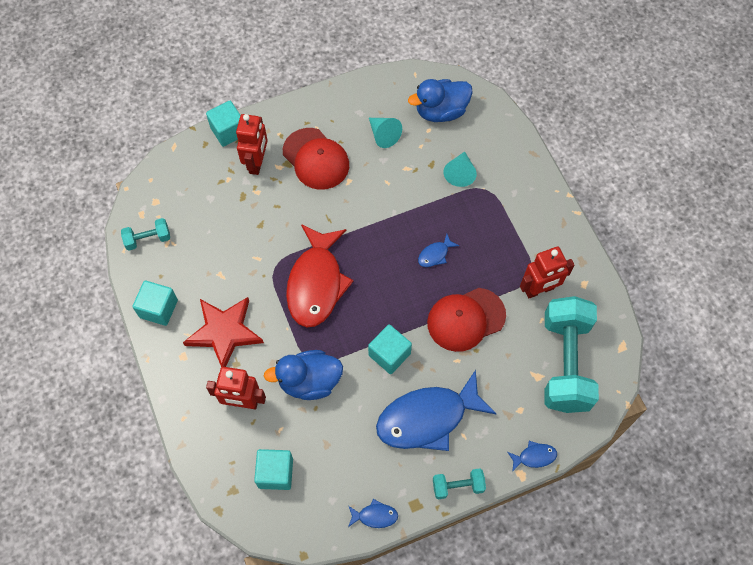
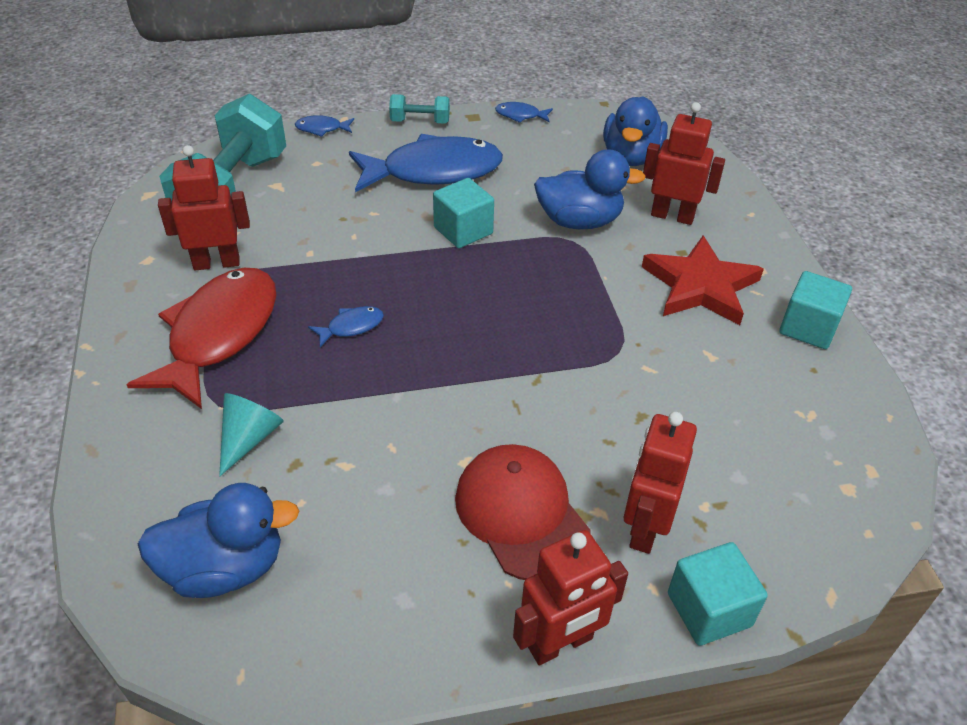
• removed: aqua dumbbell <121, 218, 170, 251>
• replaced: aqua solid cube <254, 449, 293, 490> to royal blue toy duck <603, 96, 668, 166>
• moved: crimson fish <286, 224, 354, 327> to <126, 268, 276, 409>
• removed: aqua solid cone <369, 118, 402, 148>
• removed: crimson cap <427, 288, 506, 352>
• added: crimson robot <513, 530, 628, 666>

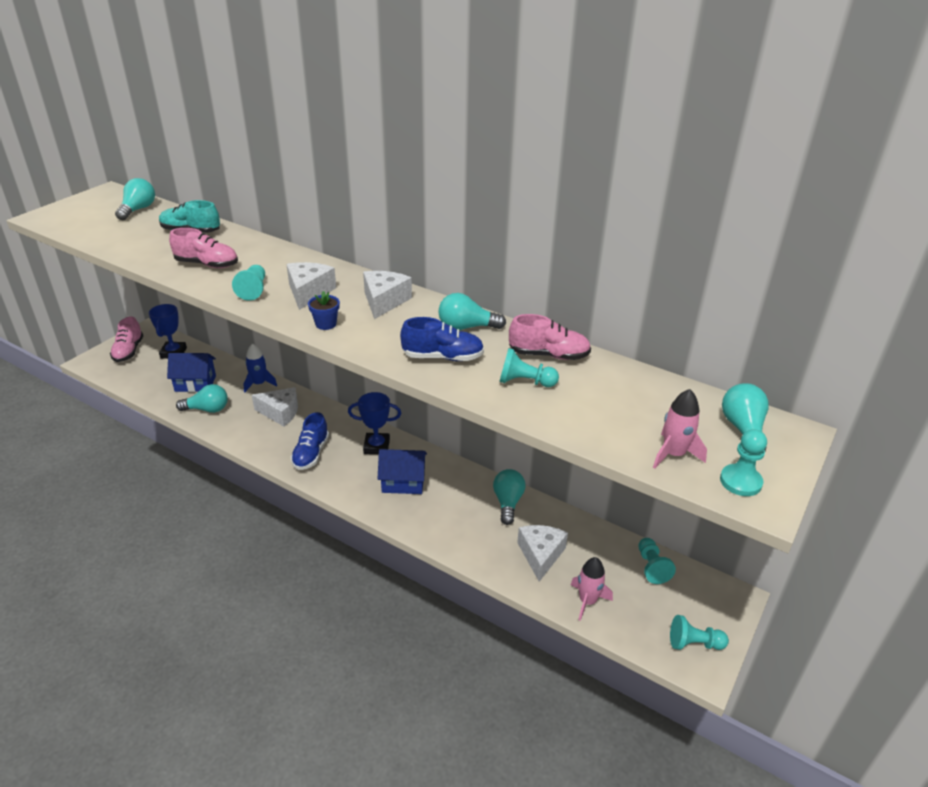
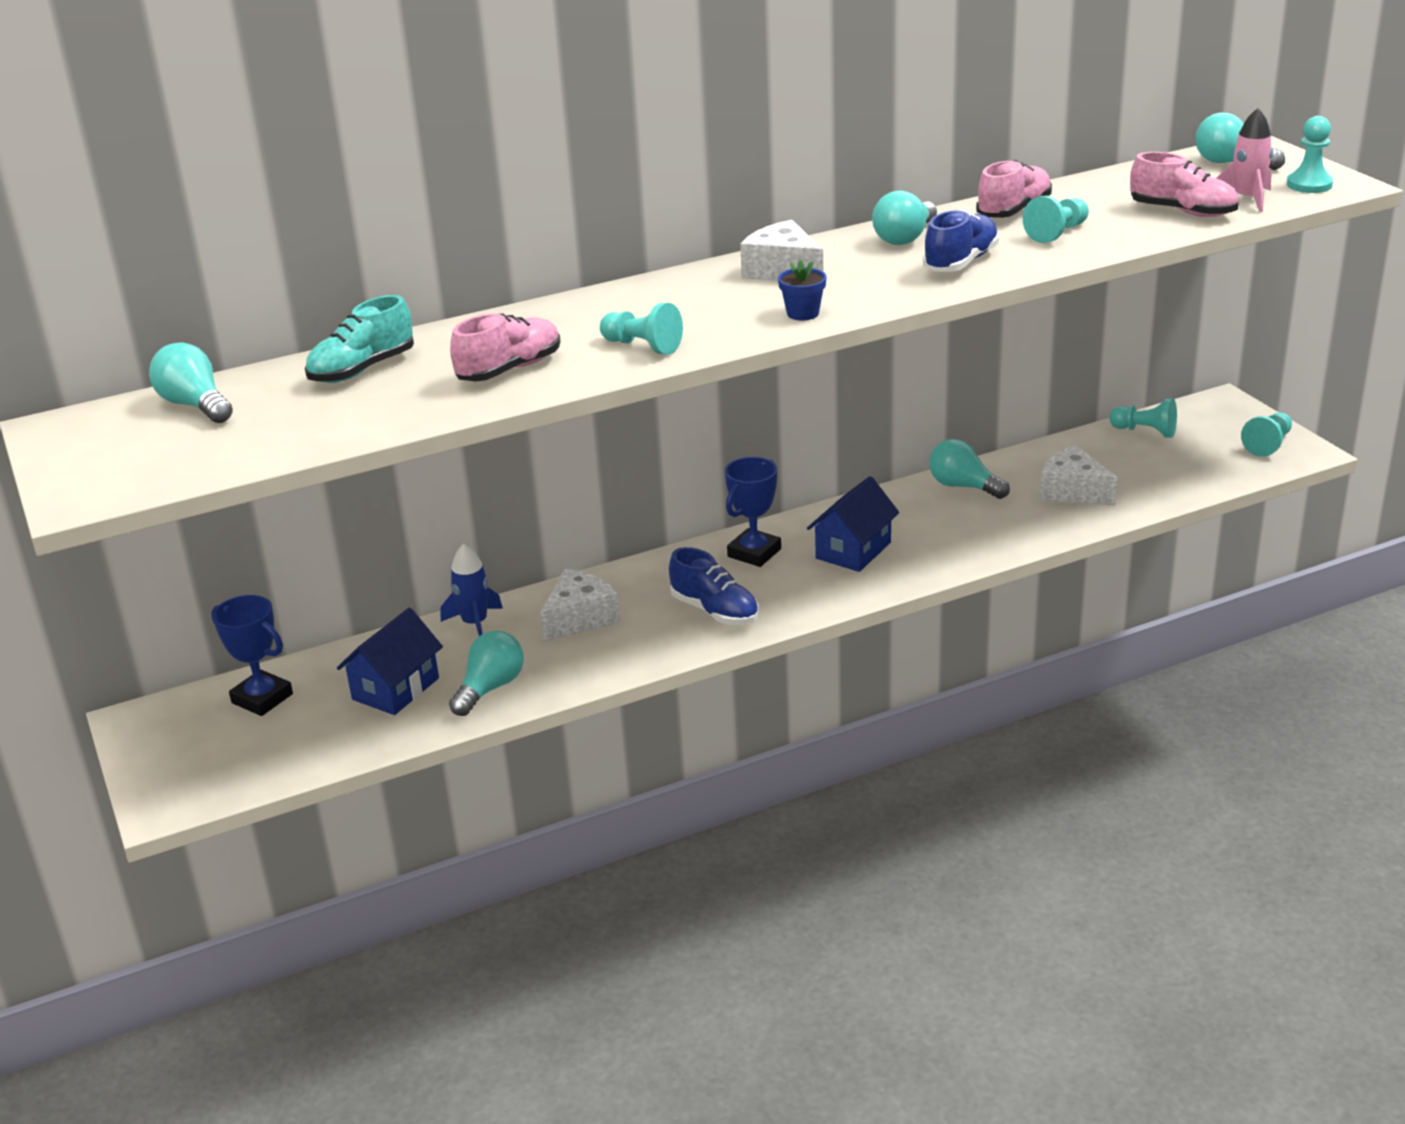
• moved: rose-pink sneaker <110, 316, 143, 362> to <1130, 152, 1238, 217>
• removed: white cheese wedge <286, 262, 336, 310>
• removed: rose-pink spaceship <571, 557, 613, 621>

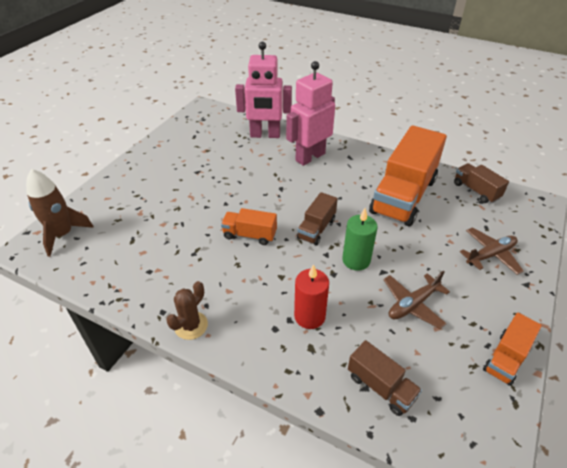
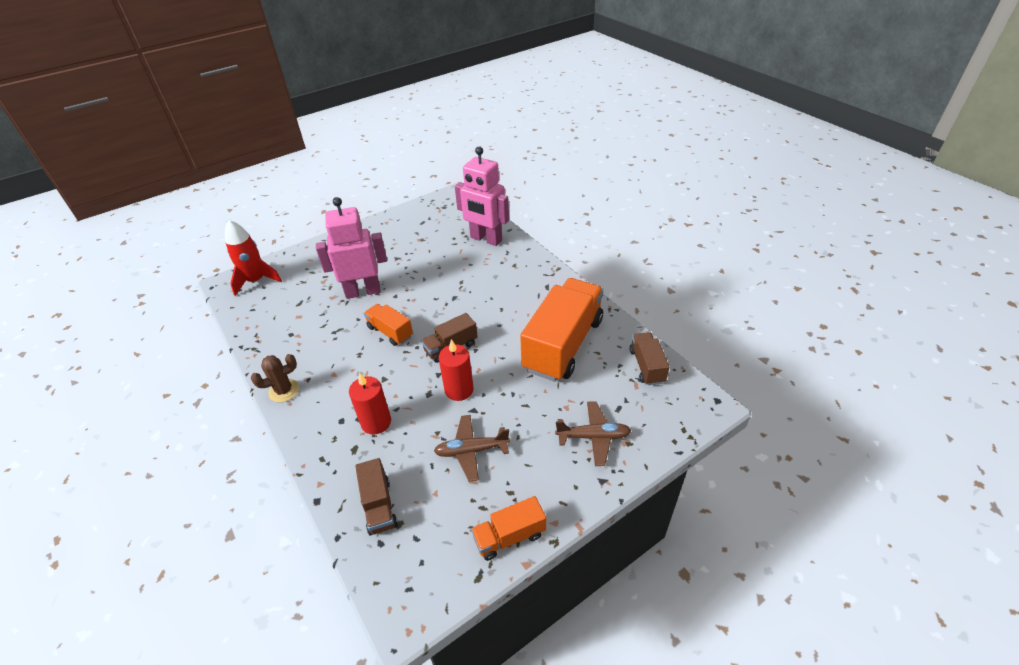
• recoloured: russet spaceship <26, 169, 94, 257> to crimson spaceship <225, 220, 282, 296>
• moved: rose-pink robot <286, 61, 335, 166> to <316, 197, 387, 299>
• recoloured: green pillar candle <342, 208, 377, 271> to crimson pillar candle <439, 339, 474, 401>
• turned: orange truck <369, 125, 447, 226> = <520, 278, 604, 382> 150 degrees clockwise

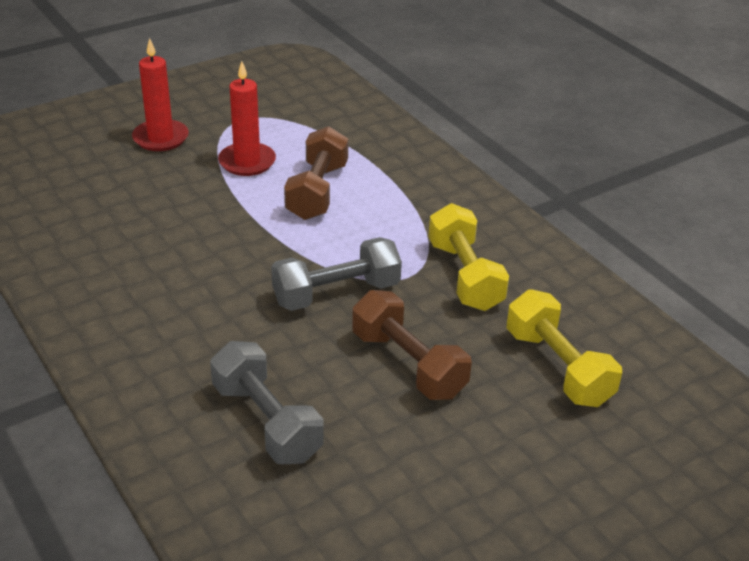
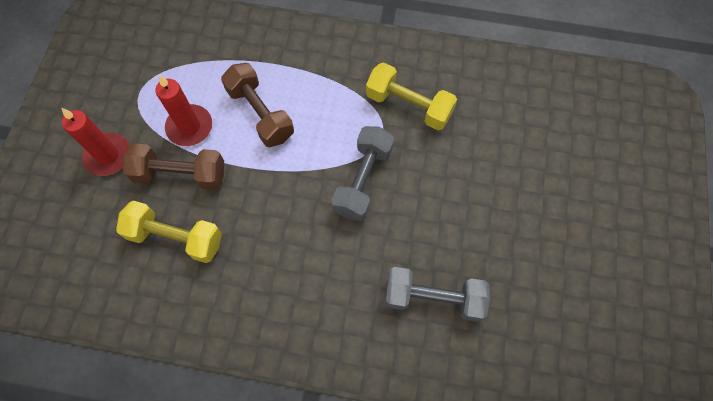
• moved: russet dumbbell <352, 290, 472, 400> to <123, 143, 224, 190>
• moved: yellow dumbbell <507, 289, 622, 407> to <116, 201, 222, 263>

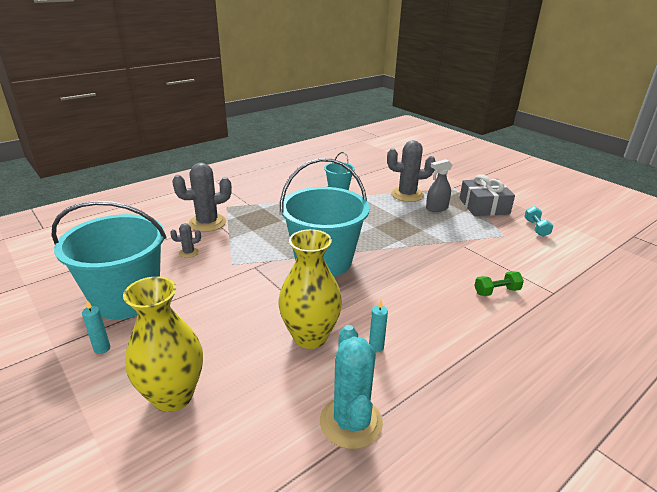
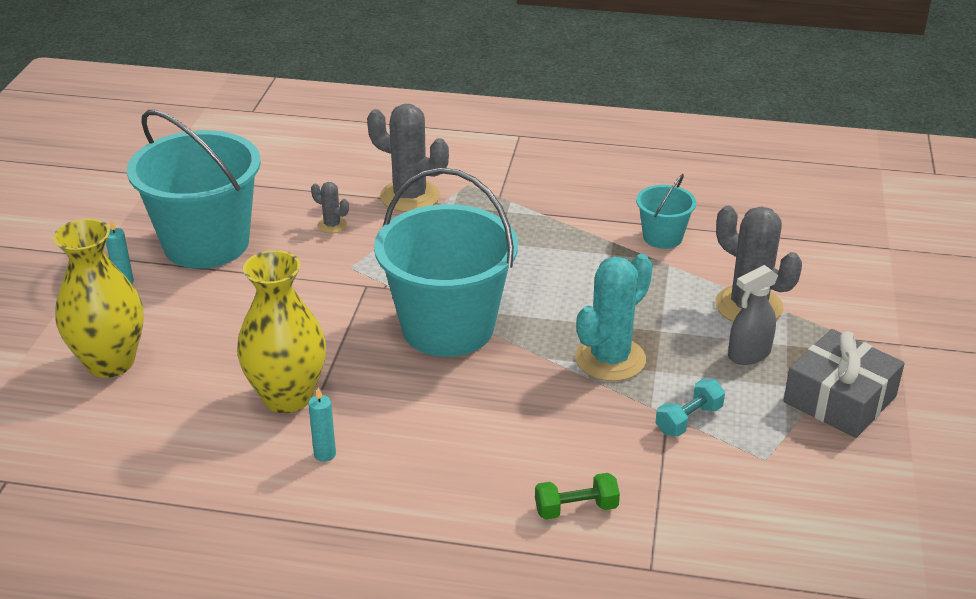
• moved: aqua cactus <320, 325, 383, 449> to <575, 254, 653, 381>
• turned: gray sprayer <426, 159, 452, 212> = <728, 265, 778, 365> 60 degrees counterclockwise
• turned: green dumbbell <474, 271, 524, 296> = <535, 473, 620, 520> 45 degrees counterclockwise
• moved: aqua dumbbell <524, 206, 554, 237> to <656, 379, 725, 437>

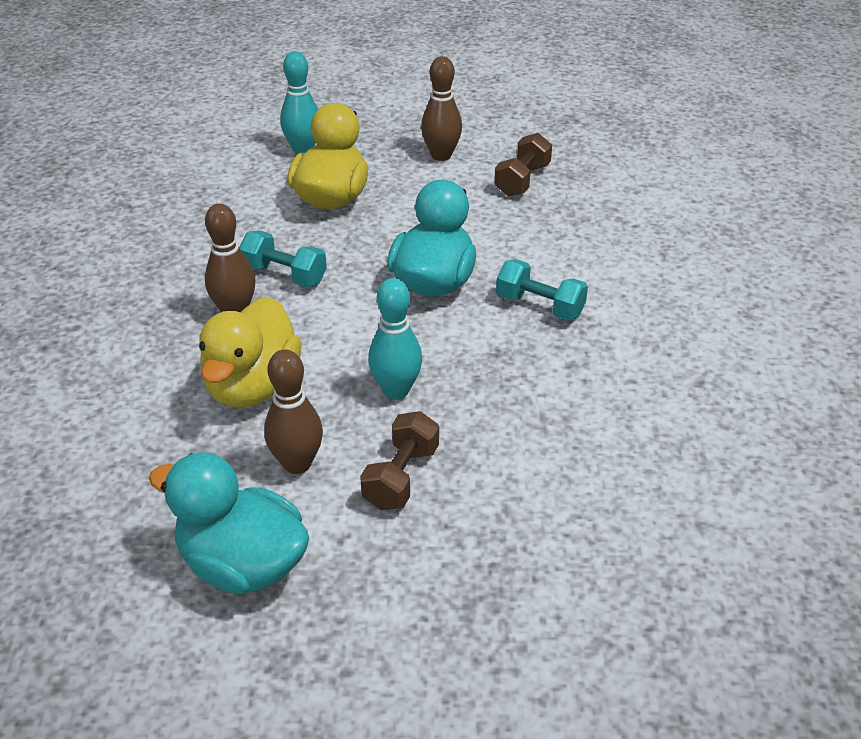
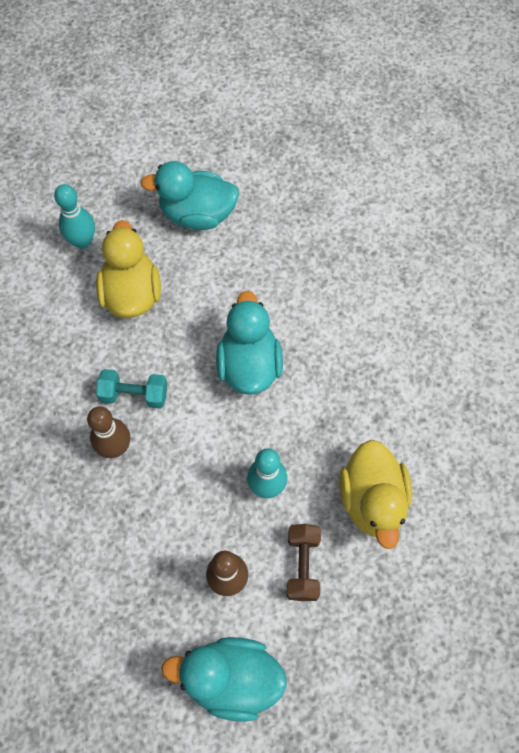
• moved: yellow toy duck <199, 296, 302, 407> to <339, 440, 412, 549>
• replaced: russet bowling pin <421, 56, 462, 161> to aqua toy duck <140, 161, 239, 230>
• removed: russet dumbbell <494, 133, 552, 196>
• removed: aqua dumbbell <496, 259, 588, 321>

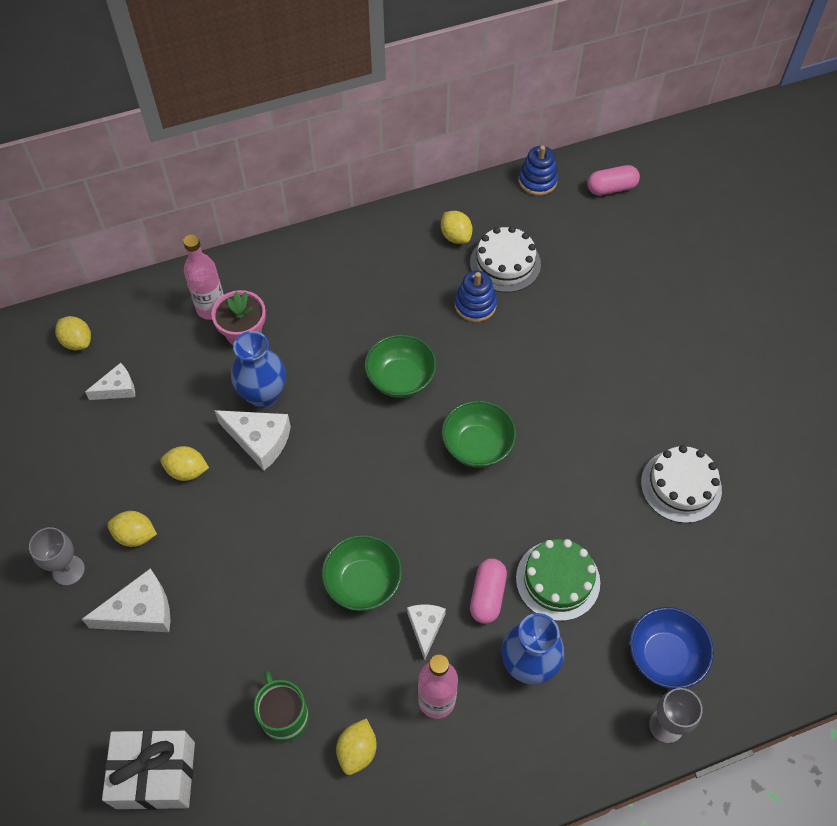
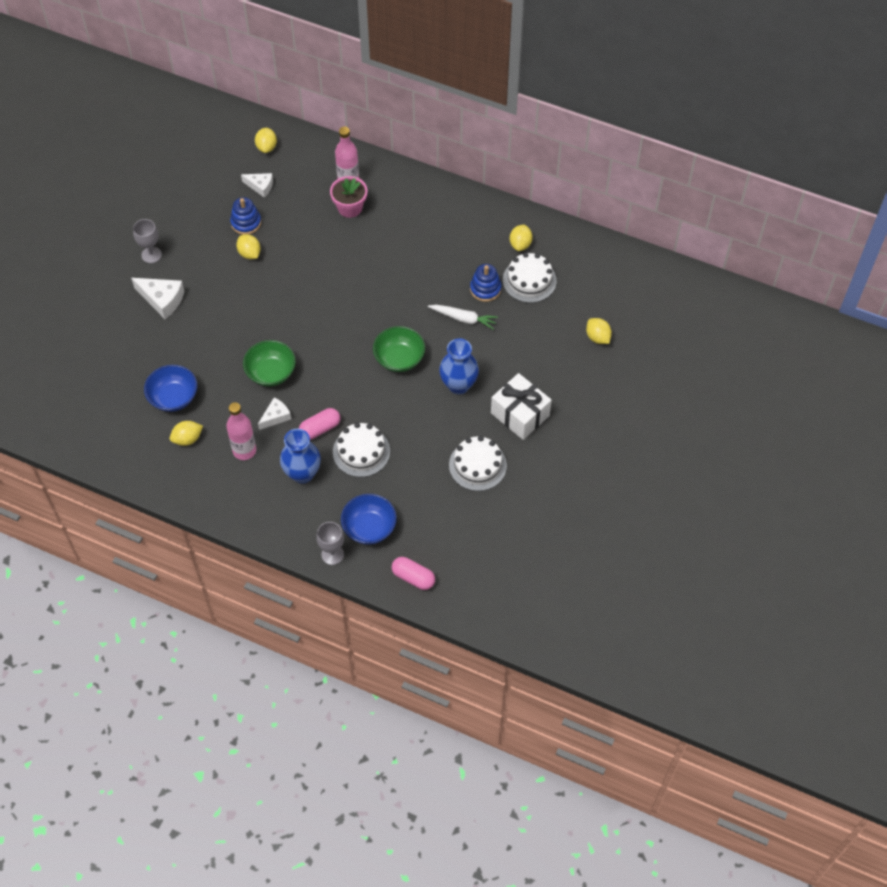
• moved: white present <102, 730, 195, 810> to <491, 373, 552, 440>
• moved: yellow toy lemon <107, 511, 157, 547> to <586, 318, 612, 344>
• removed: white cheese wedge <214, 410, 291, 470>
• moved: royal blue flower vase <231, 331, 286, 408> to <439, 338, 479, 395>
• replaced: green mug <254, 671, 309, 742> to royal blue serving bowl <144, 365, 197, 412>
• removed: green serving bowl <365, 334, 437, 398>
• recoloured: green gateau <516, 539, 600, 621> to white gateau <333, 422, 390, 477>
• moved: royal blue stacking toy <518, 145, 558, 196> to <230, 197, 261, 235>
• moved: rose-pink pill <587, 165, 640, 195> to <392, 557, 435, 590>
• added: white root vegetable <428, 305, 498, 330>

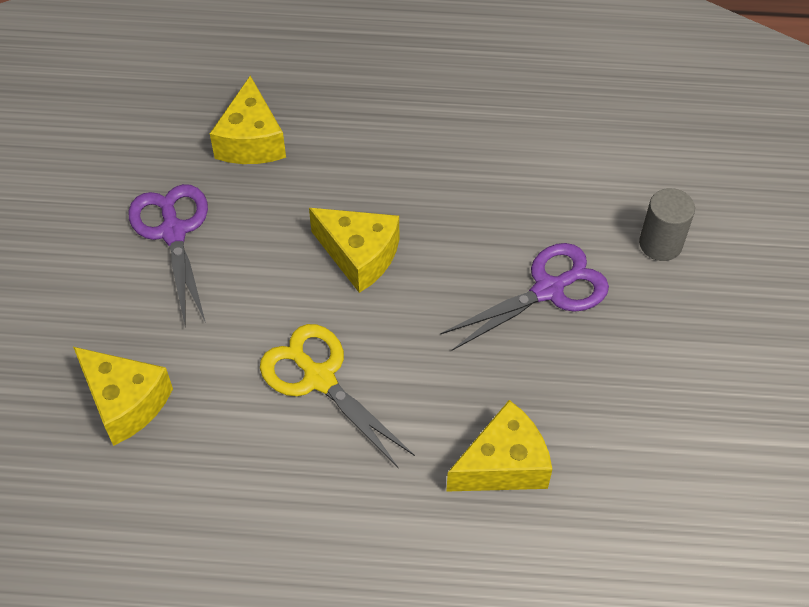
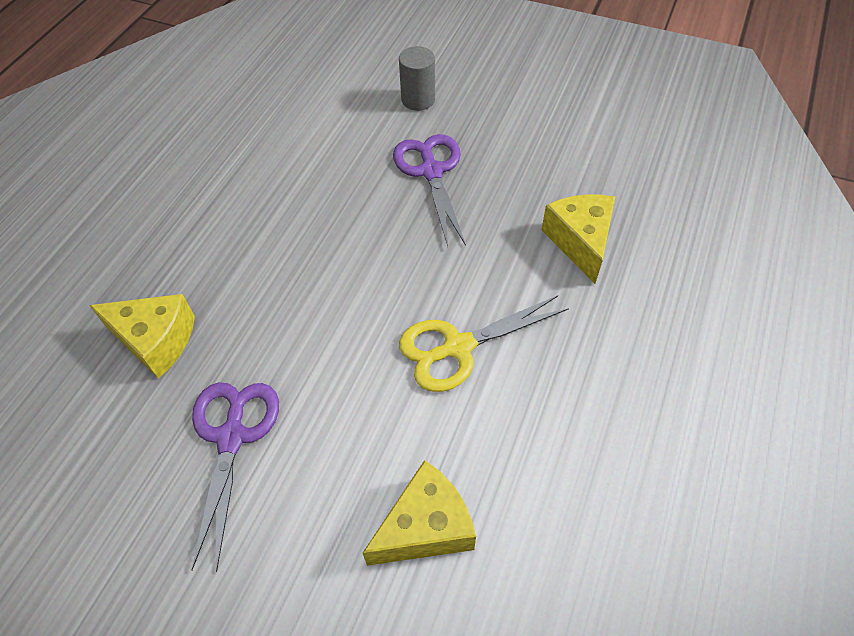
• turned: purple pair of scissors <128, 184, 208, 324> = <192, 382, 279, 572> 90 degrees clockwise
• removed: yellow cheese wedge <309, 208, 399, 293>

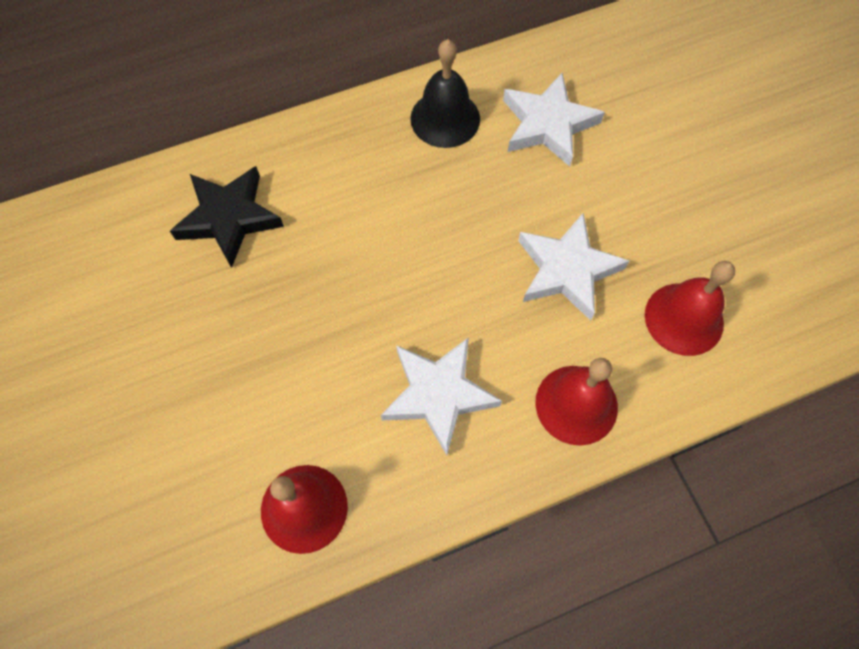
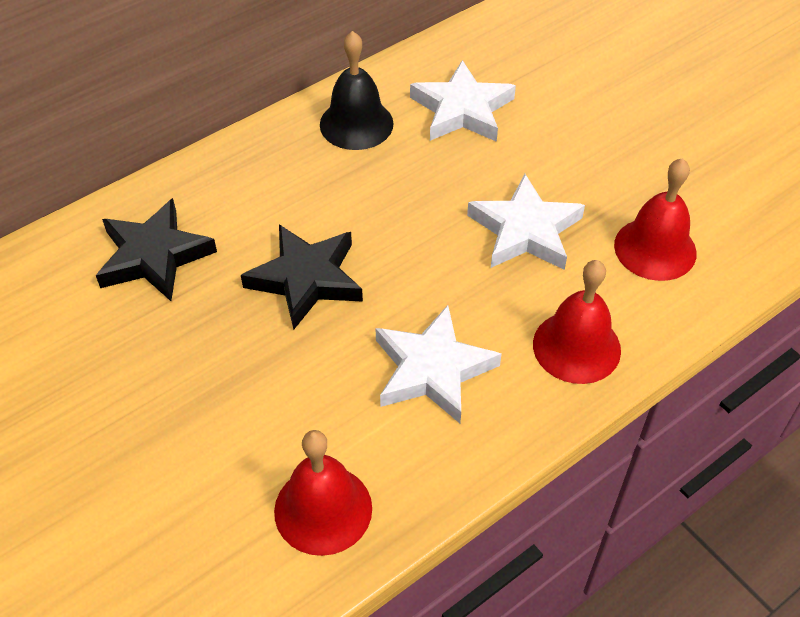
• added: black five-pointed star <241, 224, 363, 330>

